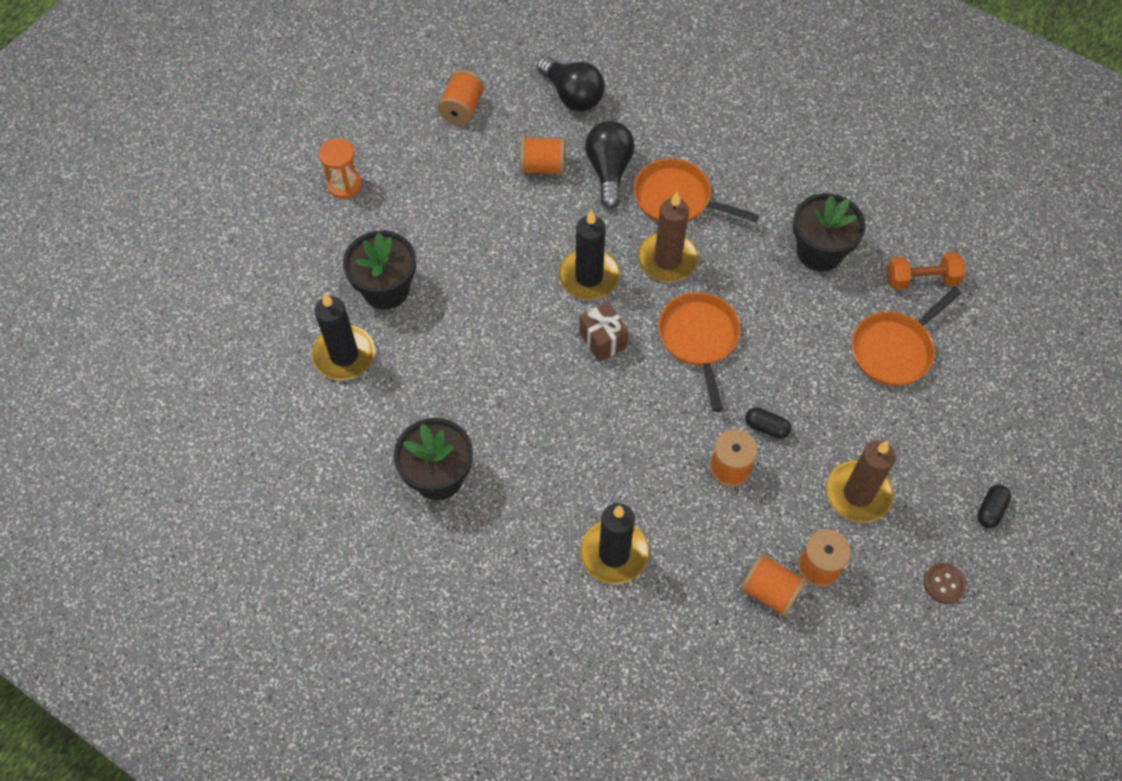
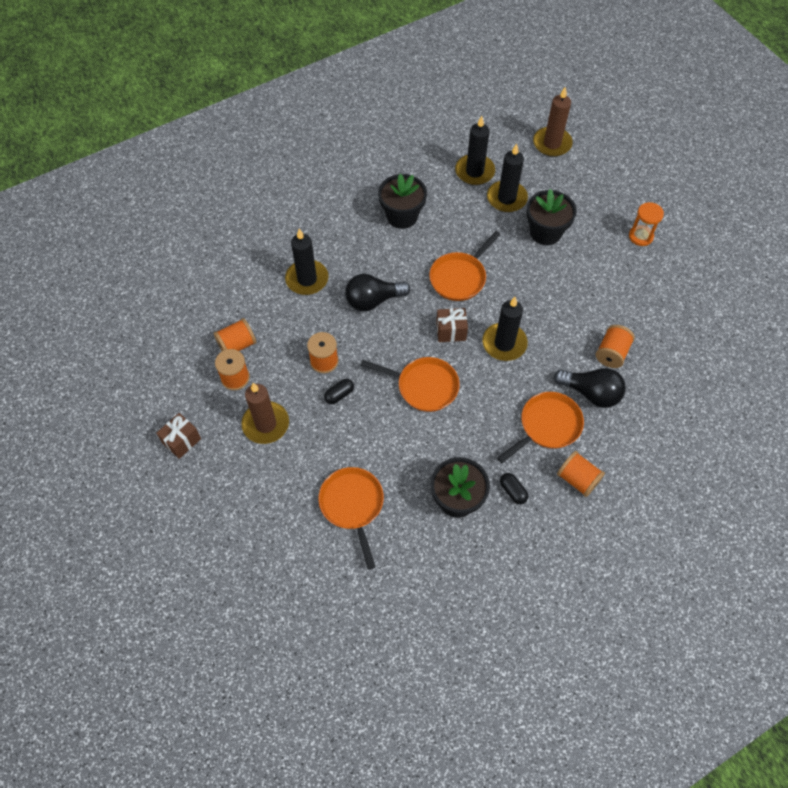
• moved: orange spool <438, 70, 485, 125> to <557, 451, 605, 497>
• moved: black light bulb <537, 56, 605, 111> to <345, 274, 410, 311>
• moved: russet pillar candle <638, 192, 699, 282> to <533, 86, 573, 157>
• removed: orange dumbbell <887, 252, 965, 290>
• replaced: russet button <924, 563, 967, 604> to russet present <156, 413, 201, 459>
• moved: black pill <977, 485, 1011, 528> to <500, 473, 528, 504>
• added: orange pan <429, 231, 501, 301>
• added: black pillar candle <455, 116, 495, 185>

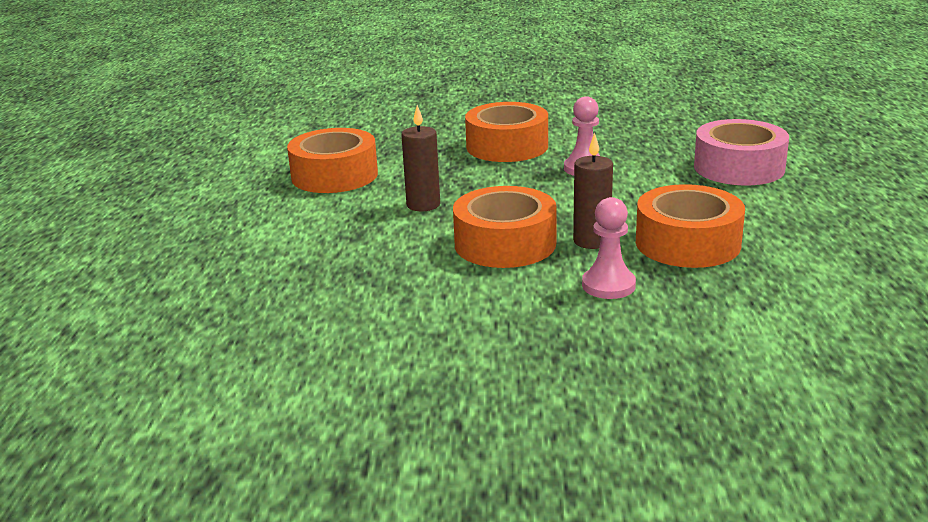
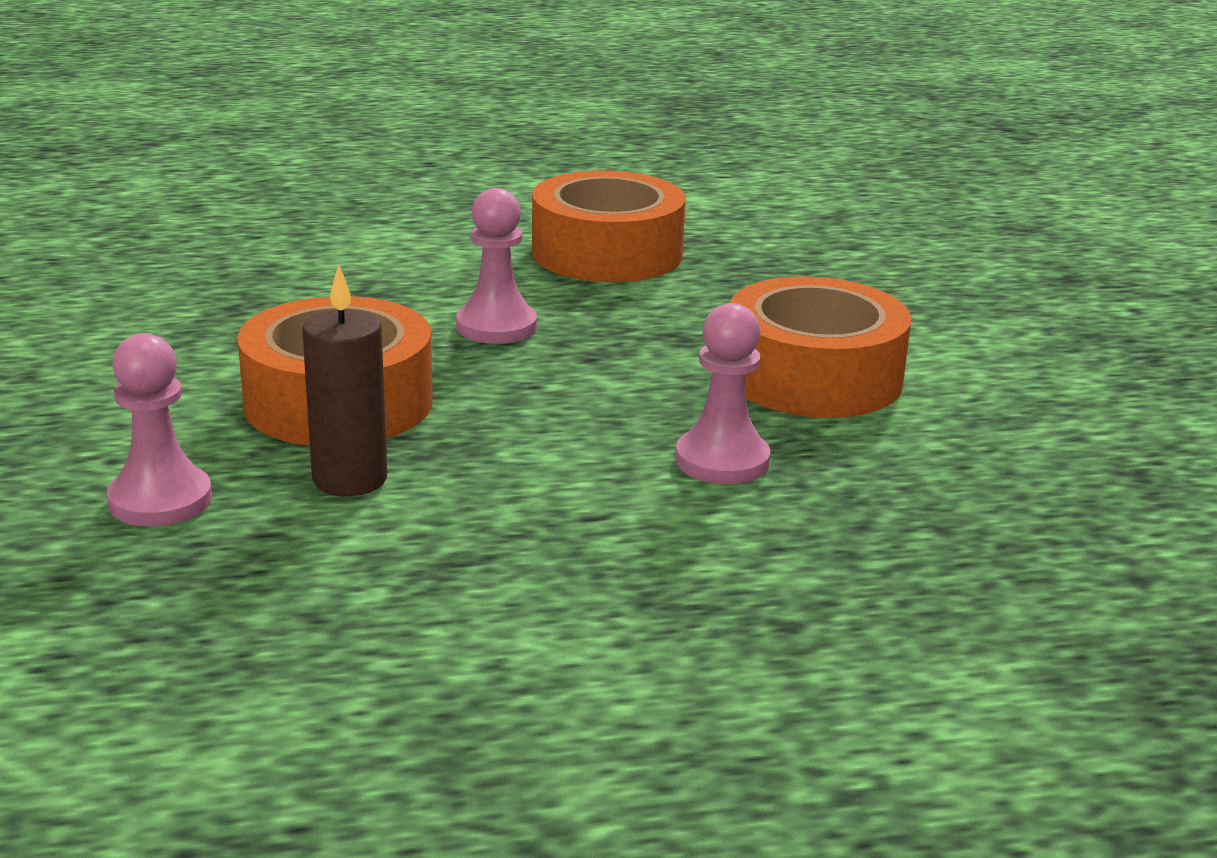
• replaced: russet pillar candle <401, 105, 440, 211> to rose-pink game pawn <456, 188, 537, 344>
• removed: orange sticky tape <636, 184, 745, 268>
• removed: rose-pink sticky tape <694, 119, 789, 185>

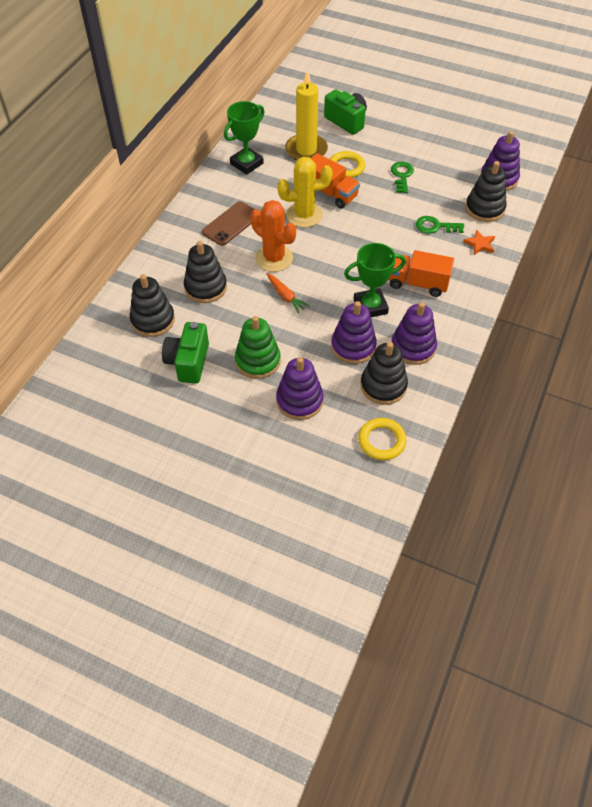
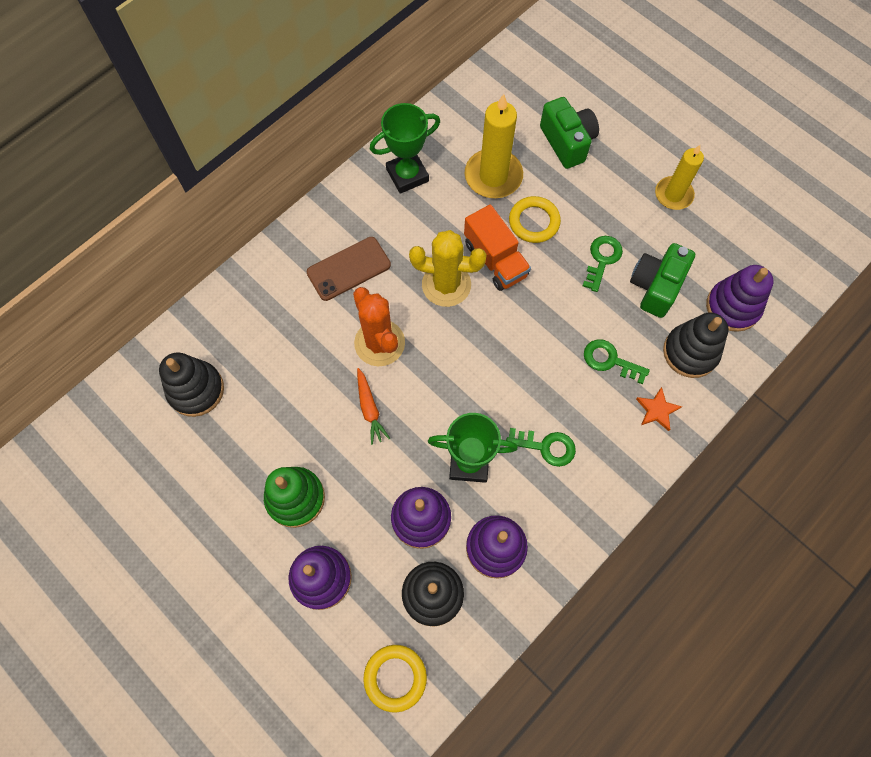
• moved: green photo camera <162, 322, 209, 384> to <630, 243, 695, 318>
• removed: black stacking toy <184, 241, 227, 303>
• replaced: orange truck <389, 250, 454, 297> to green door key <506, 428, 576, 467>
• added: yellow pillar candle <655, 145, 704, 210>

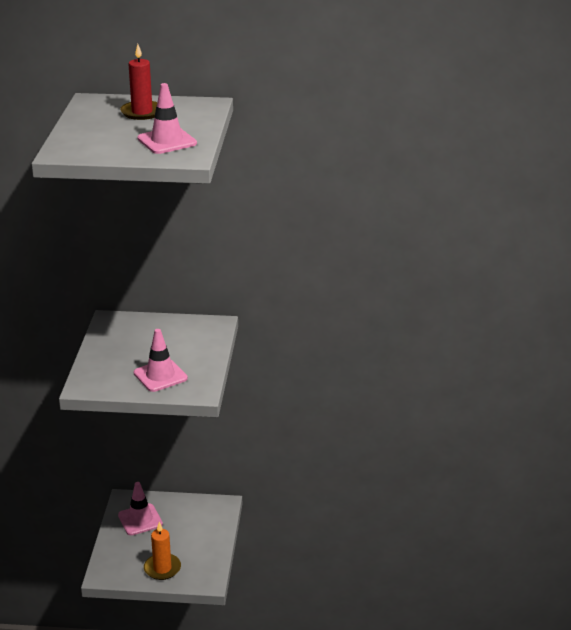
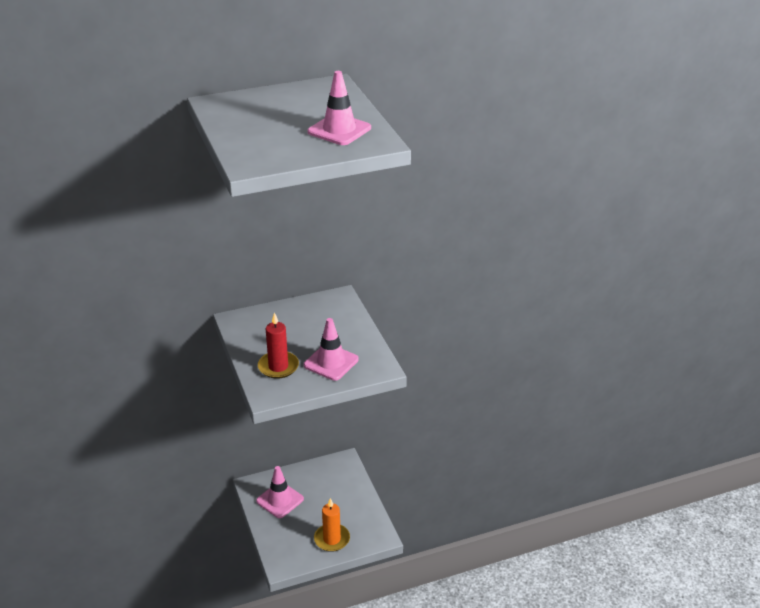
• moved: crimson pillar candle <120, 44, 157, 120> to <258, 312, 299, 379>

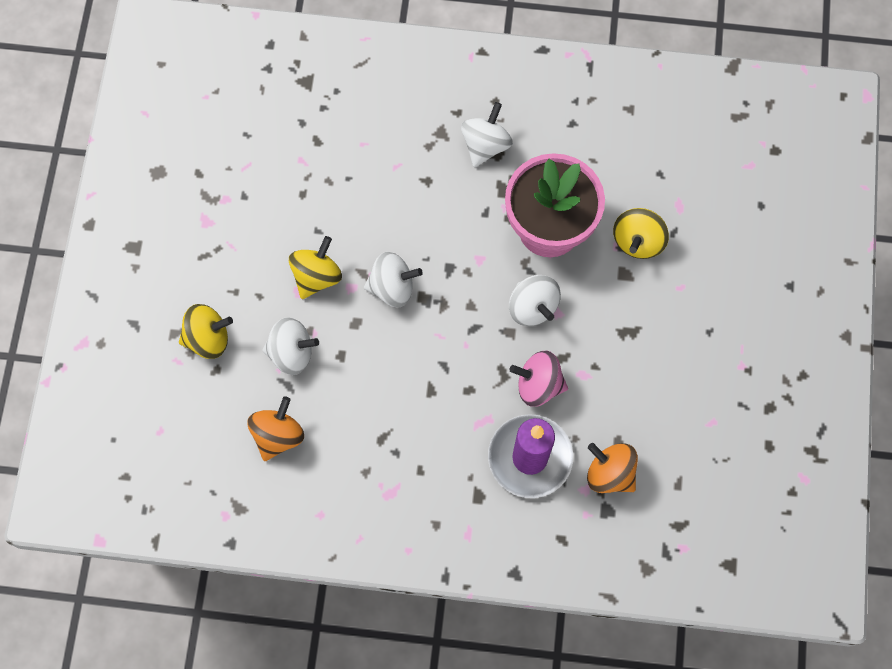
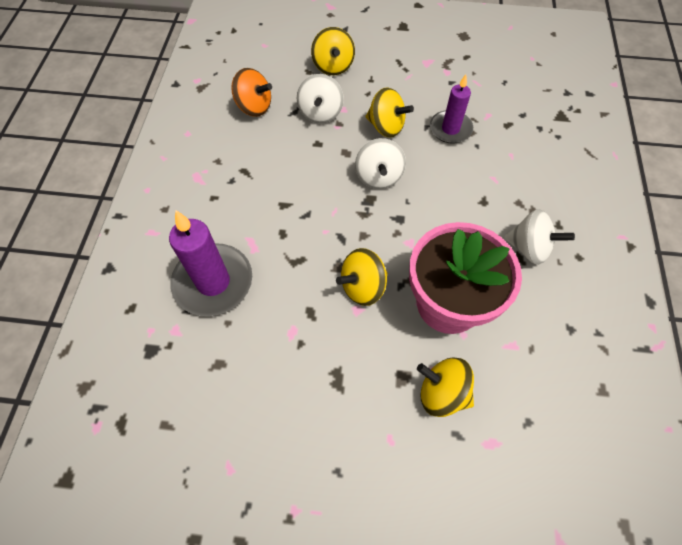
• recoloured: white spinning top <509, 275, 561, 326> to yellow spinning top <336, 248, 388, 306>
• removed: rose-pink spinning top <510, 351, 568, 407>
• removed: orange spinning top <587, 443, 638, 493>
• added: purple pillar candle <430, 74, 473, 144>

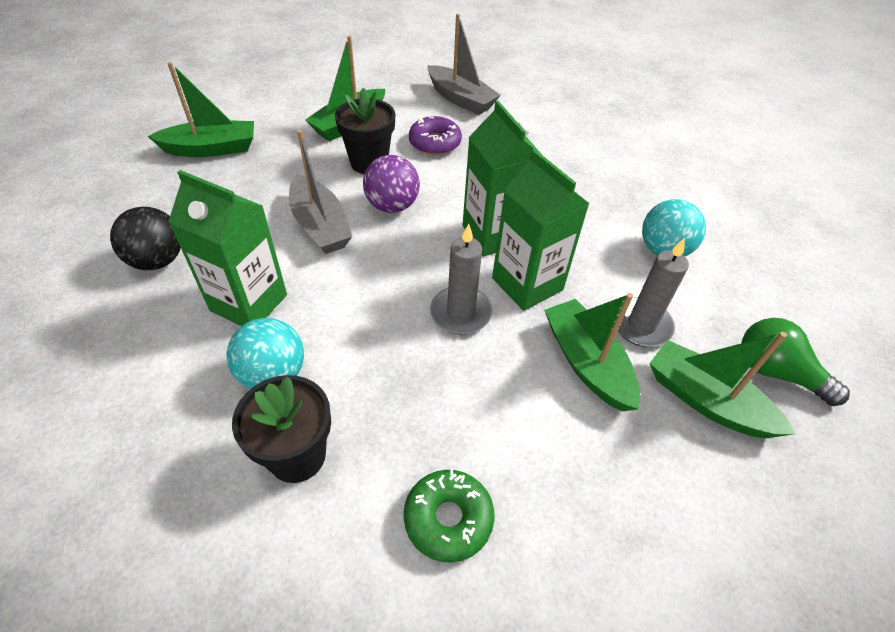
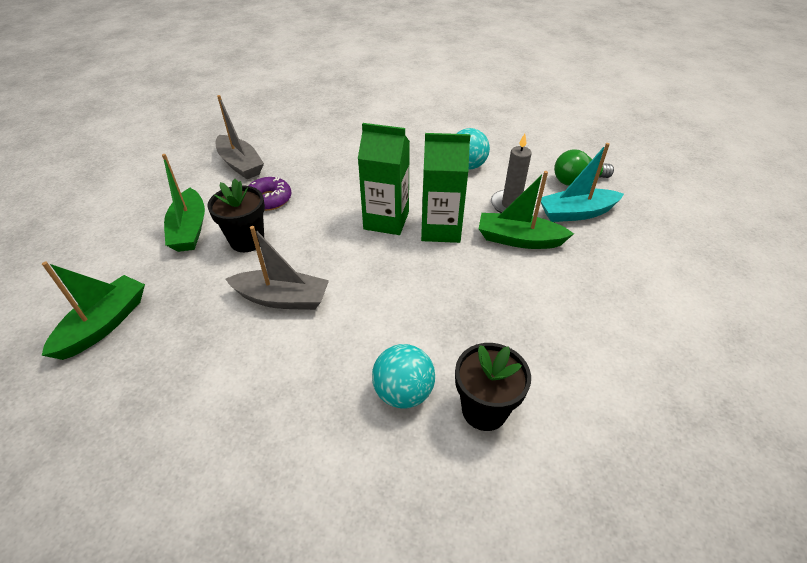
• removed: black play ball <110, 207, 181, 270>
• removed: green juice carton <168, 170, 287, 326>
• removed: purple play ball <363, 155, 420, 213>
• removed: green doughnut <404, 470, 494, 562>
• turned: gray toy boat <427, 14, 501, 115> = <216, 95, 264, 179> 60 degrees clockwise
• removed: gray pillar candle <430, 224, 492, 334>
• recoloured: green toy boat <649, 332, 796, 438> to aqua toy boat <541, 143, 624, 222>

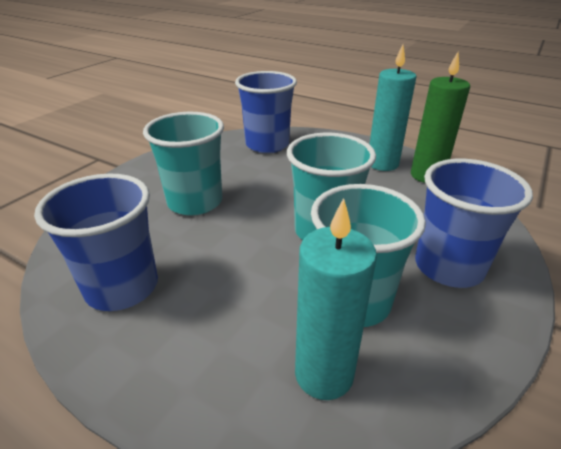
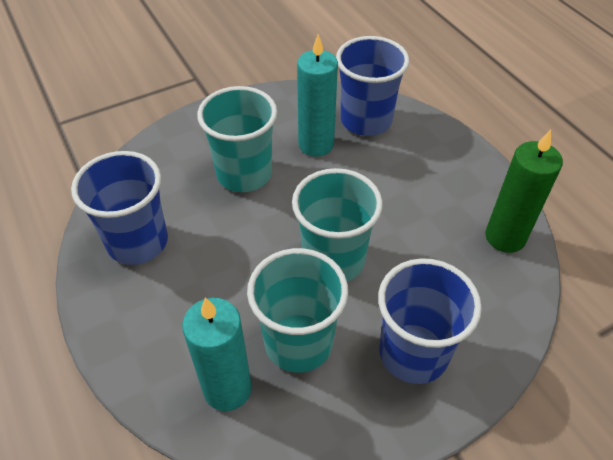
• moved: aqua pillar candle <369, 45, 416, 171> to <297, 34, 338, 157>

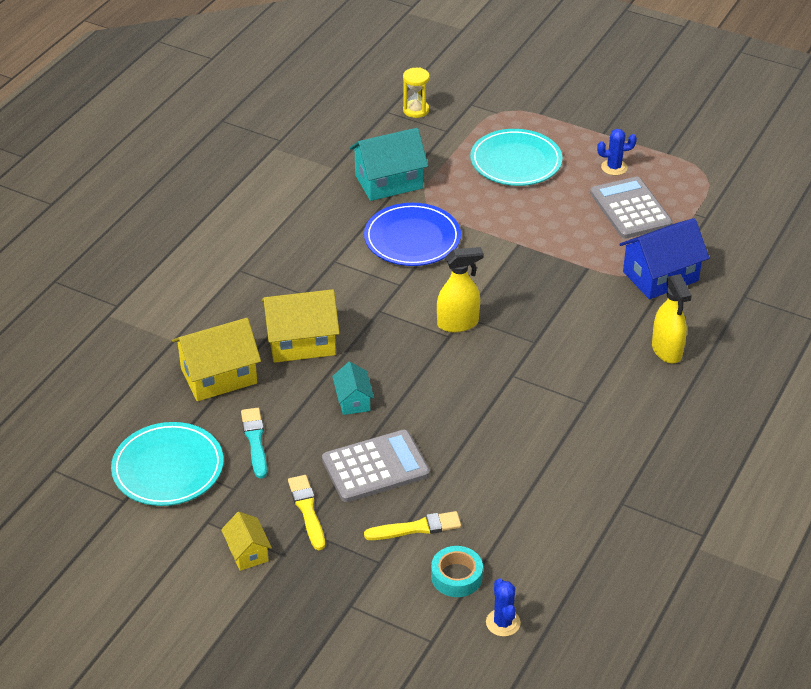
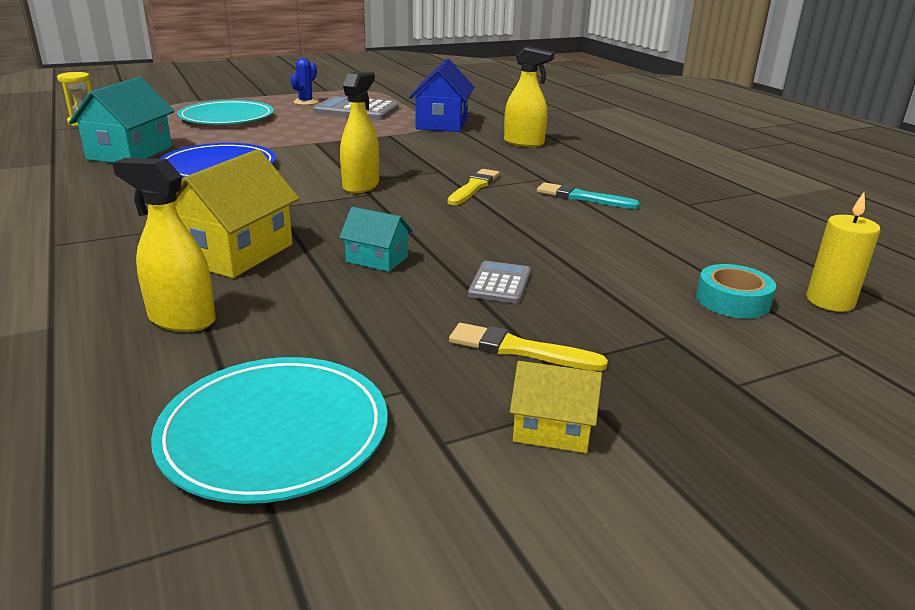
• replaced: yellow house <172, 318, 261, 401> to yellow sprayer <112, 158, 216, 332>
• moved: aqua brush <241, 408, 267, 478> to <537, 182, 640, 209>
• resized: gray pocket calculator <322, 430, 430, 502> = <468, 261, 531, 303> x0.55
• moved: yellow brush <364, 511, 461, 540> to <447, 169, 500, 205>
• replaced: royal blue cactus <486, 578, 521, 637> to yellow pillar candle <806, 192, 881, 312>

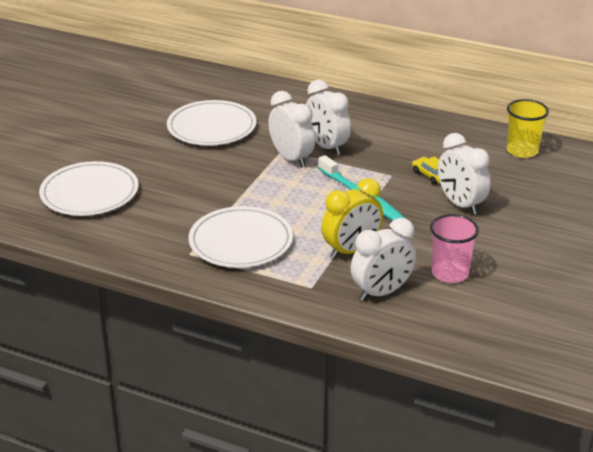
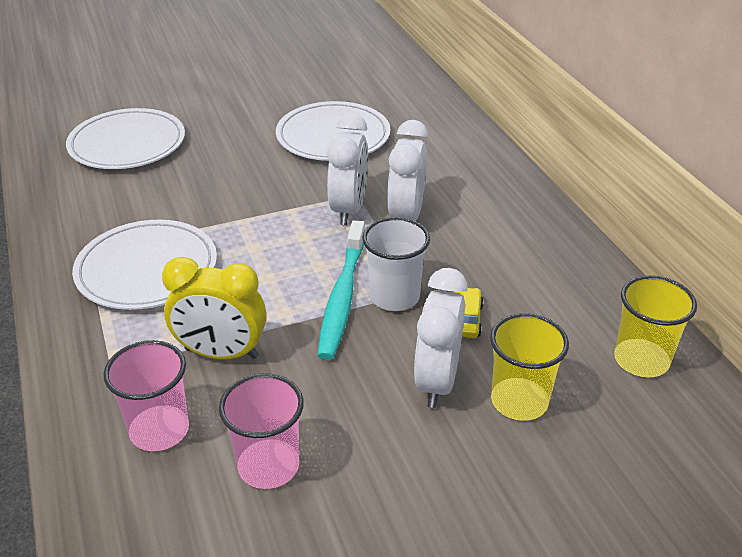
• replaced: white alarm clock <351, 218, 416, 301> to rose-pink beaker <103, 340, 189, 451>
• added: white beaker <362, 217, 430, 311>
• added: yellow beaker <490, 313, 569, 421>

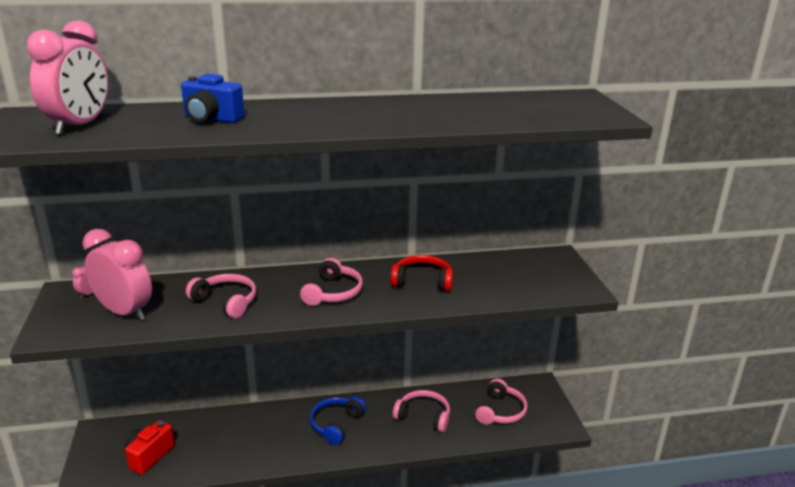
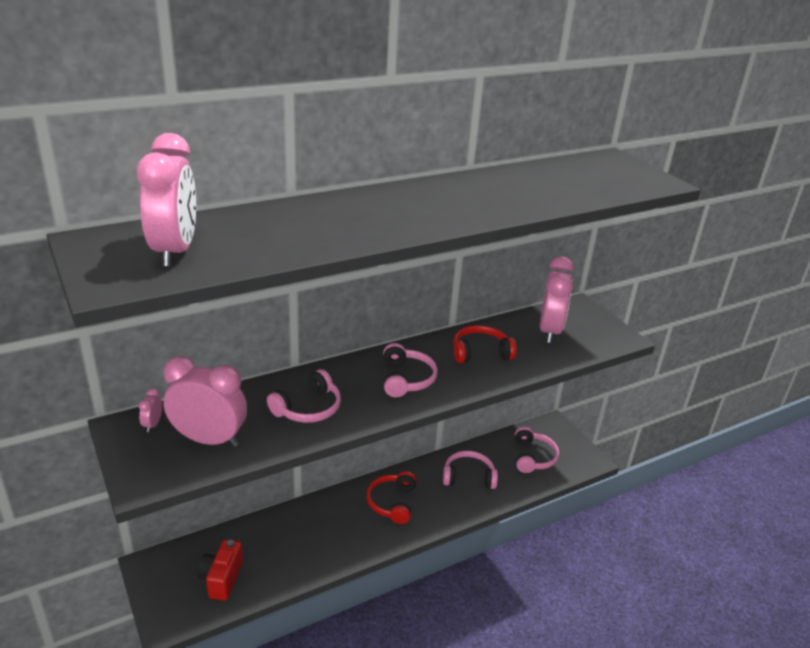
• removed: royal blue photo camera <181, 73, 244, 123>
• turned: rose-pink headphones <186, 274, 256, 319> = <267, 369, 341, 423> 120 degrees clockwise
• recoloured: royal blue headphones <310, 396, 366, 445> to crimson headphones <367, 471, 417, 524>
• added: rose-pink alarm clock <540, 256, 574, 343>

